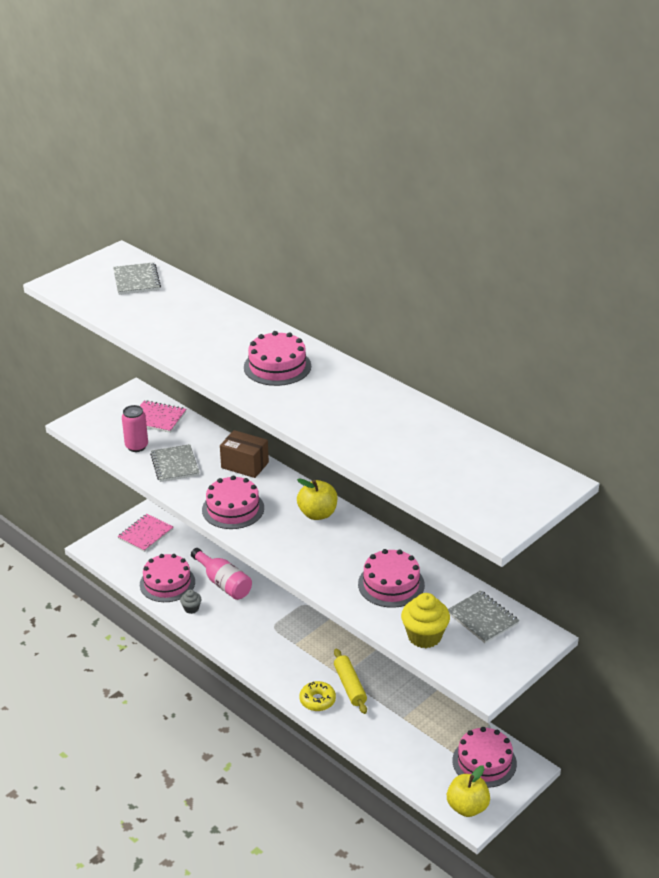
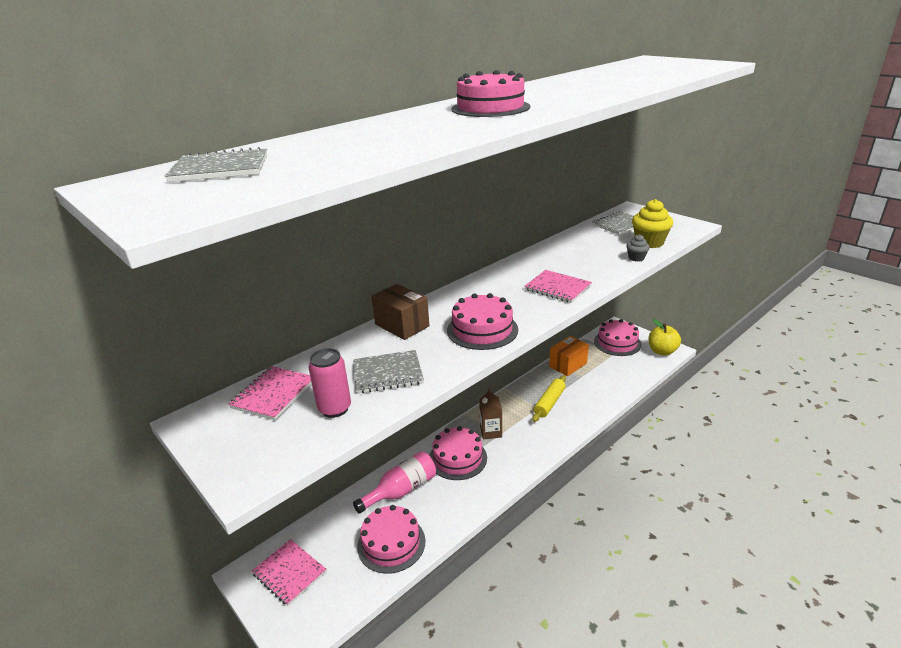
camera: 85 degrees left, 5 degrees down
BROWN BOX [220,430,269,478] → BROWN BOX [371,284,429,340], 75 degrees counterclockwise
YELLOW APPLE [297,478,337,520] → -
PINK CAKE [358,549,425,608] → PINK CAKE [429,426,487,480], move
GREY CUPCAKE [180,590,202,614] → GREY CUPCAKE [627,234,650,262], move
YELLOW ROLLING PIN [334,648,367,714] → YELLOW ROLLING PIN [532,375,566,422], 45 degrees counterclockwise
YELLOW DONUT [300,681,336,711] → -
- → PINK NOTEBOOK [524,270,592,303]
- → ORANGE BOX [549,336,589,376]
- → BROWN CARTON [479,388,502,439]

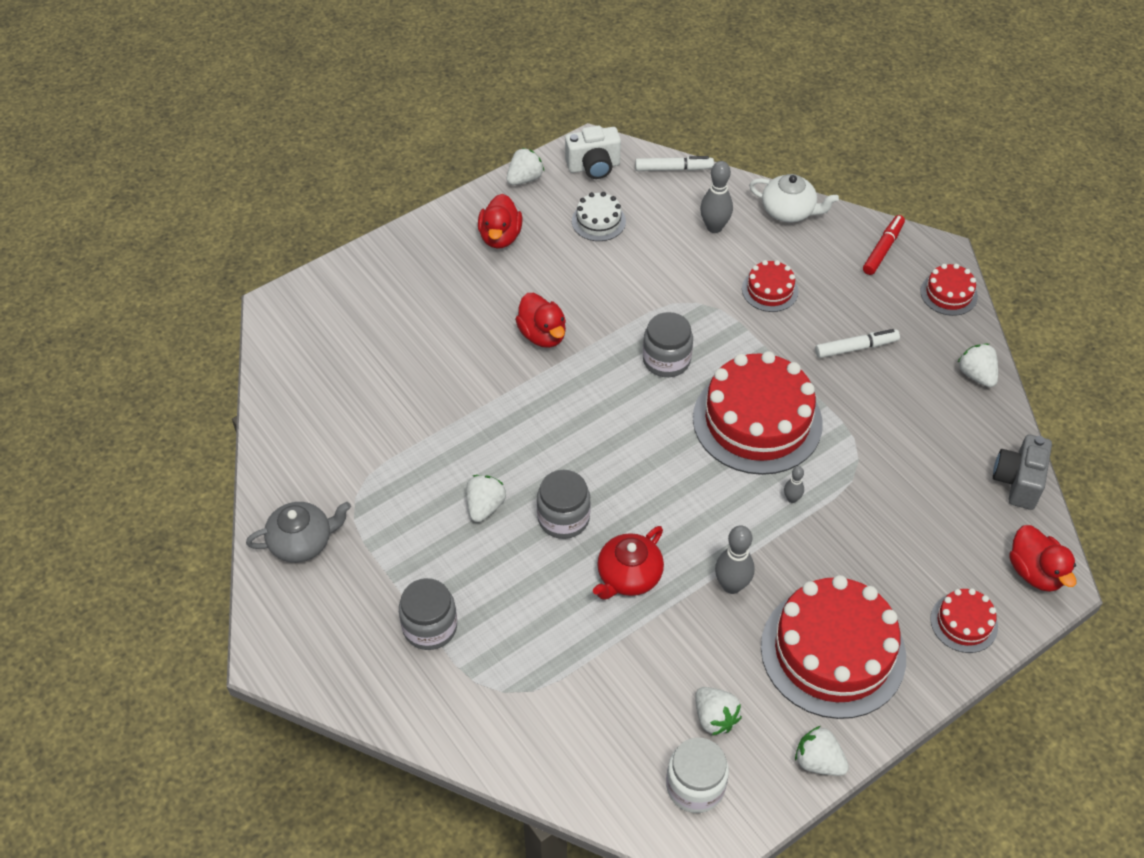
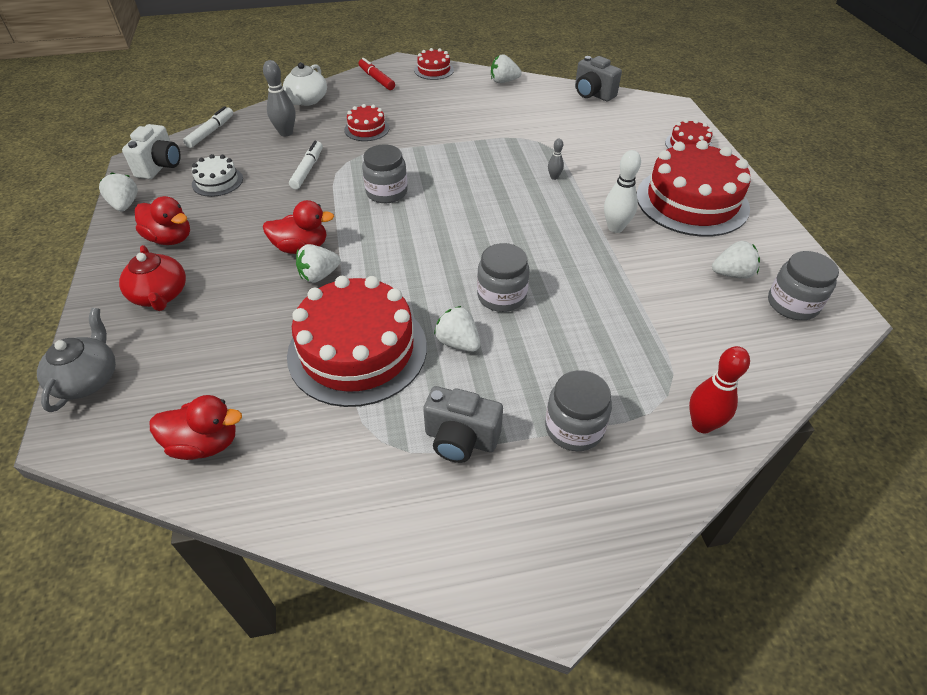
camera: 65 degrees left, 5 degrees down
WHITE TEAPOT [749,174,839,223] → WHITE TEAPOT [283,62,327,106], 150 degrees clockwise
WHITE MARKER [815,329,900,358] → WHITE MARKER [289,141,323,189], move
RED CAKE [693,351,823,475] → RED CAKE [287,276,427,407], move
GREY TEAPOT [246,502,351,562] → GREY TEAPOT [37,308,116,412], move
RED DUCK [1009,525,1077,592] → RED DUCK [150,395,242,460], move
RED TEAPOT [593,526,664,600] → RED TEAPOT [119,245,186,311], move
GREY BOWLING PIN [715,526,755,594] → WHITE BOWLING PIN [604,150,641,233]
WHITE STRAWBERRY [795,726,849,776] → WHITE STRAWBERRY [296,244,341,283], move
WHITE JAR [666,738,729,813] → GREY JAR [768,251,839,320]
- → RED BOWLING PIN [689,346,750,433]
- → GREY CAMERA [423,386,503,463]

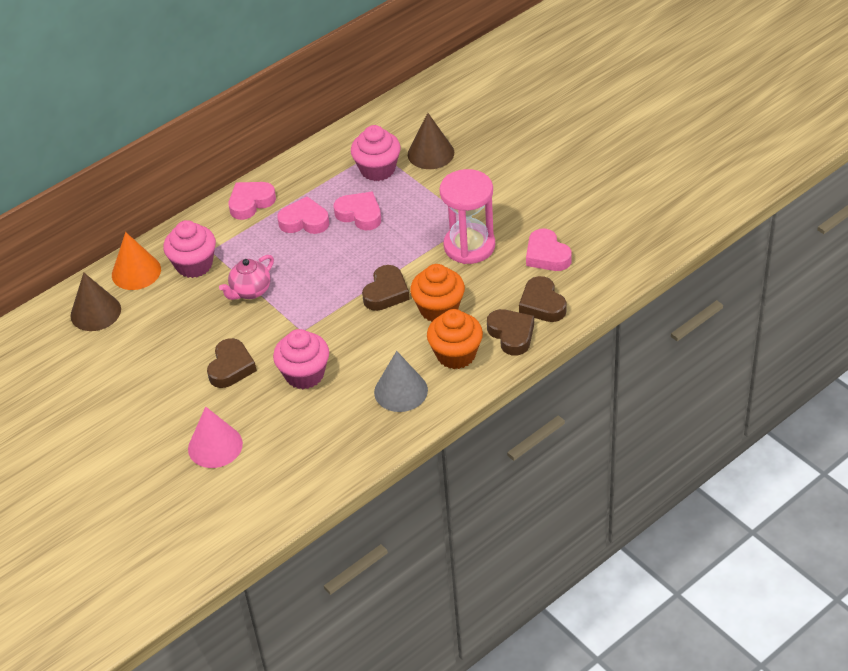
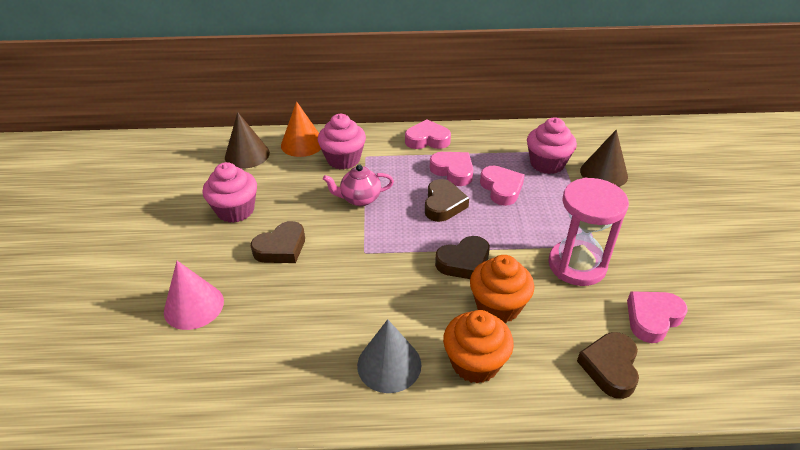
camera: 35 degrees right, 5 degrees down
PINK HEART [526,229,572,271] → PINK HEART [627,291,688,343], 45 degrees clockwise
BROWN HEART [487,309,534,355] → BROWN HEART [425,179,469,222], move
PINK CUPCAKE [273,329,329,389] → PINK CUPCAKE [203,162,257,223], move

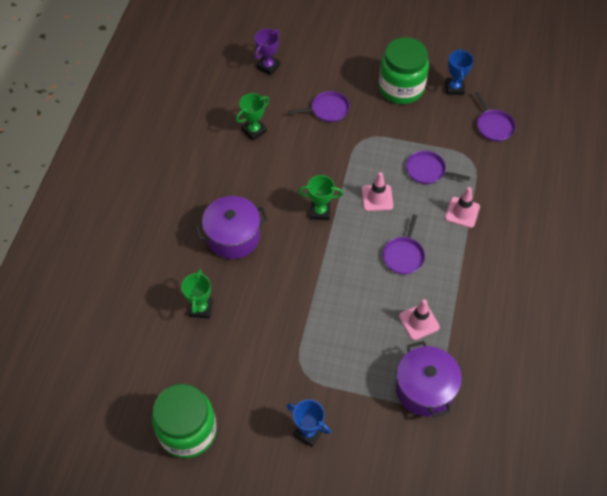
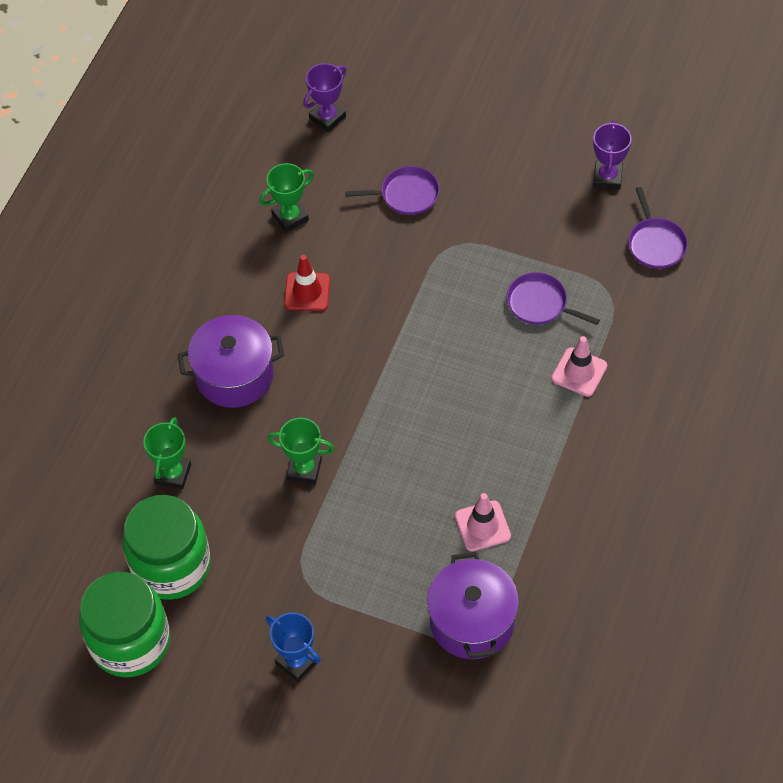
camera: 10 degrees right, 0 degrees up
GREEN JAR [379,37,429,104] → GREEN JAR [122,495,211,600], move
BLUE TROPHY [445,49,474,95] → PURPLE TROPHY [593,120,632,190]
PINK TRAFFIC CONE [362,172,393,211] → -
GREEN TROPHY [299,175,343,220] → GREEN TROPHY [267,418,335,484], move
PURPLE PAN [383,215,425,274] → -
- → RED TRAFFIC CONE [284,255,330,311]

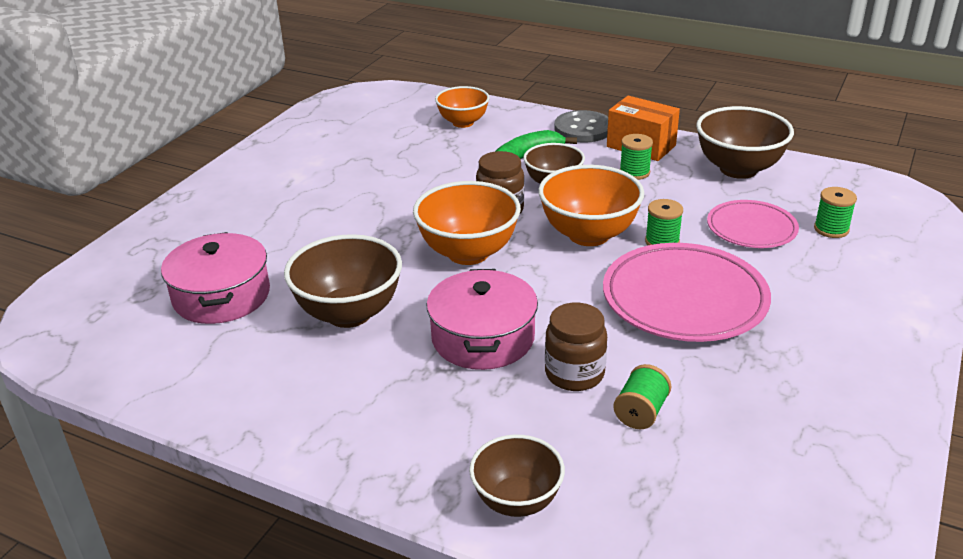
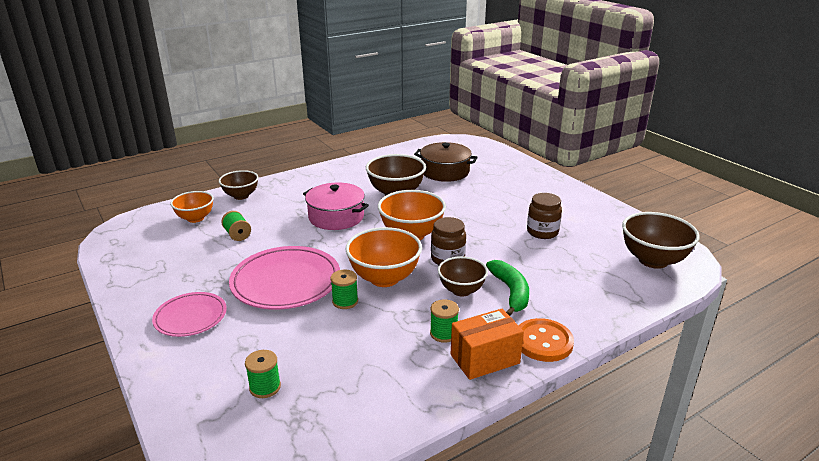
camera: 120 degrees right, 5 degrees down
ORANGE BOWL [435,86,490,128] → ORANGE BOWL [170,191,214,223], move
BROWN BOWL [696,106,794,179] → BROWN BOWL [622,212,700,269], move
GREY BUTTON [554,110,608,143] → ORANGE BUTTON [519,318,574,362]
PINK PLATE [707,200,799,248] → PINK PLATE [152,292,227,337], move
PINK POT [161,232,270,324] → BROWN POT [414,142,478,182]
BROWN JAR [545,303,607,391] → BROWN JAR [527,193,562,239], move

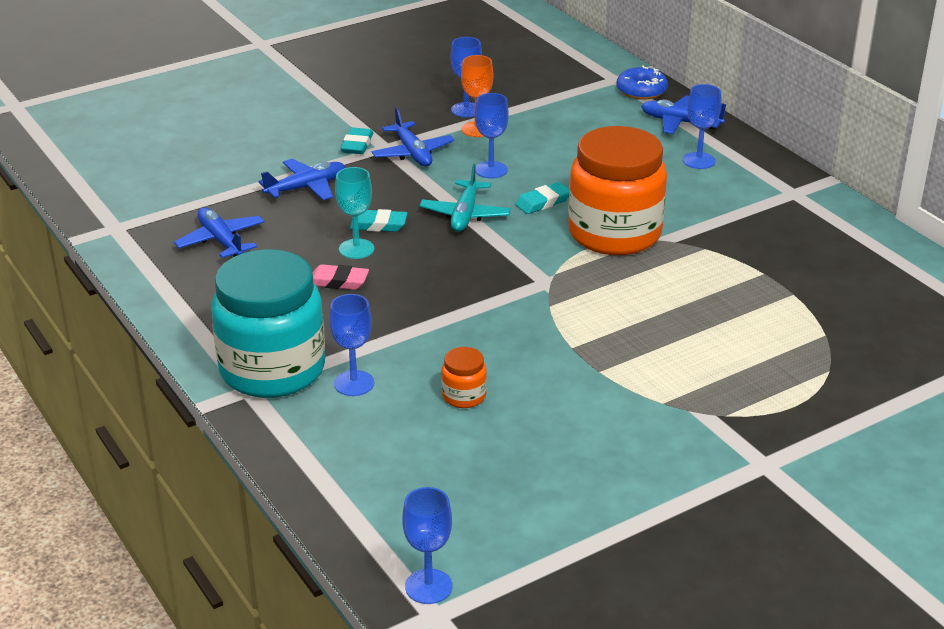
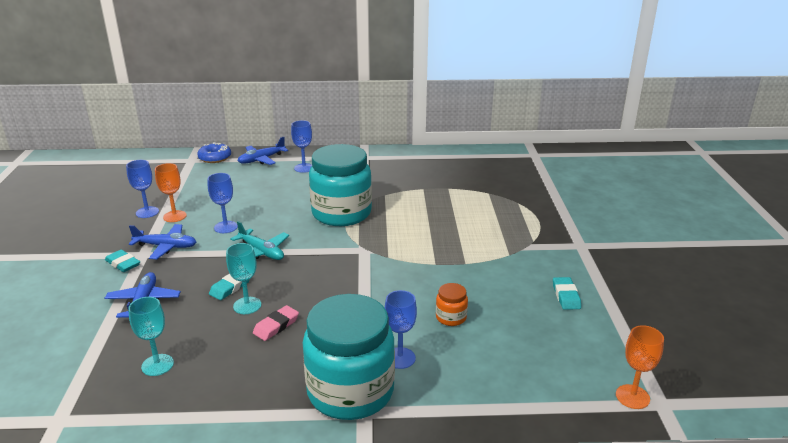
camera: 60 degrees left, 5 degrees down
ORANGE JAR [568,126,667,255] → TURQUOISE JAR [309,144,372,226]
TURQUOISE ERASER [515,182,569,214] → TURQUOISE ERASER [553,277,581,310], move
BLUE PLANE [174,207,264,258] → TURQUOISE GOBLET [128,297,174,376]
BLUE GOBLET [402,487,452,604] → ORANGE GOBLET [616,325,664,409]

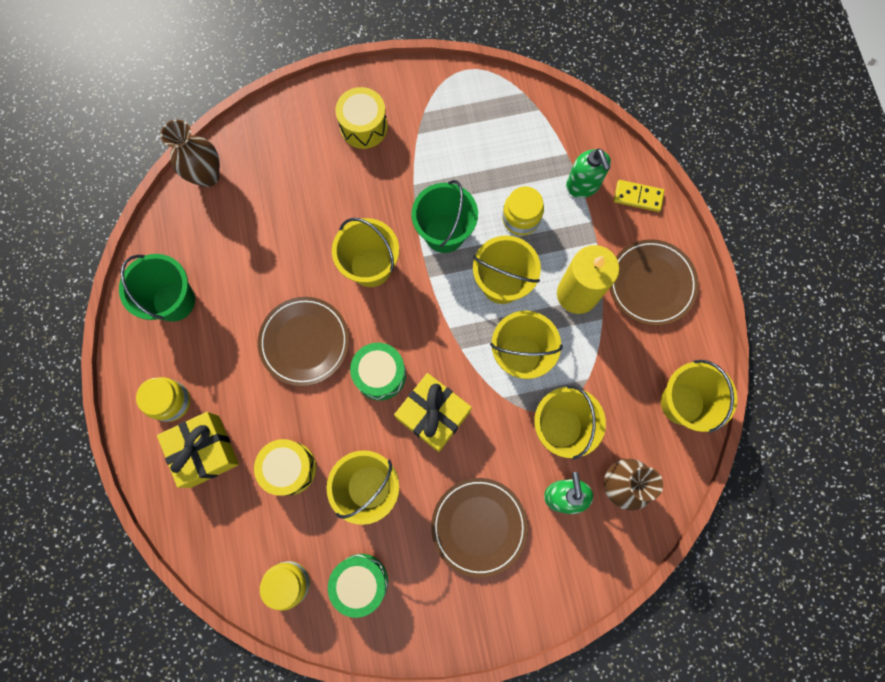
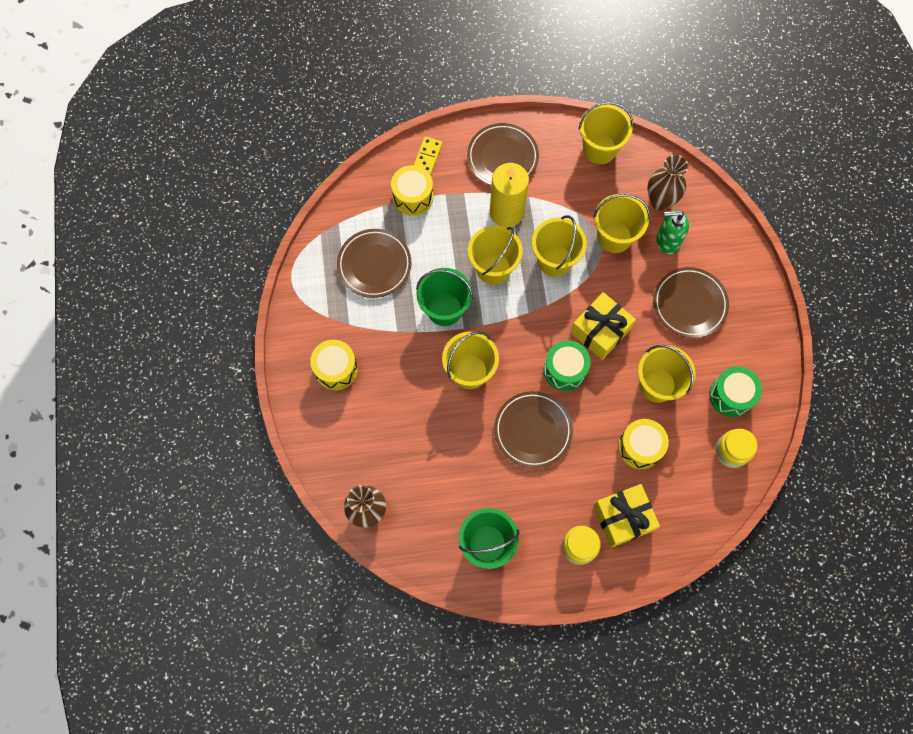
camera: 85 degrees left, 5 degrees down
GREEN SOAP DISPENSER [566,148,611,198] → YELLOW DRUM [391,165,433,216]
YELLOW JAR [502,186,544,235] → -
- → BROWN PLATE [337,229,411,298]

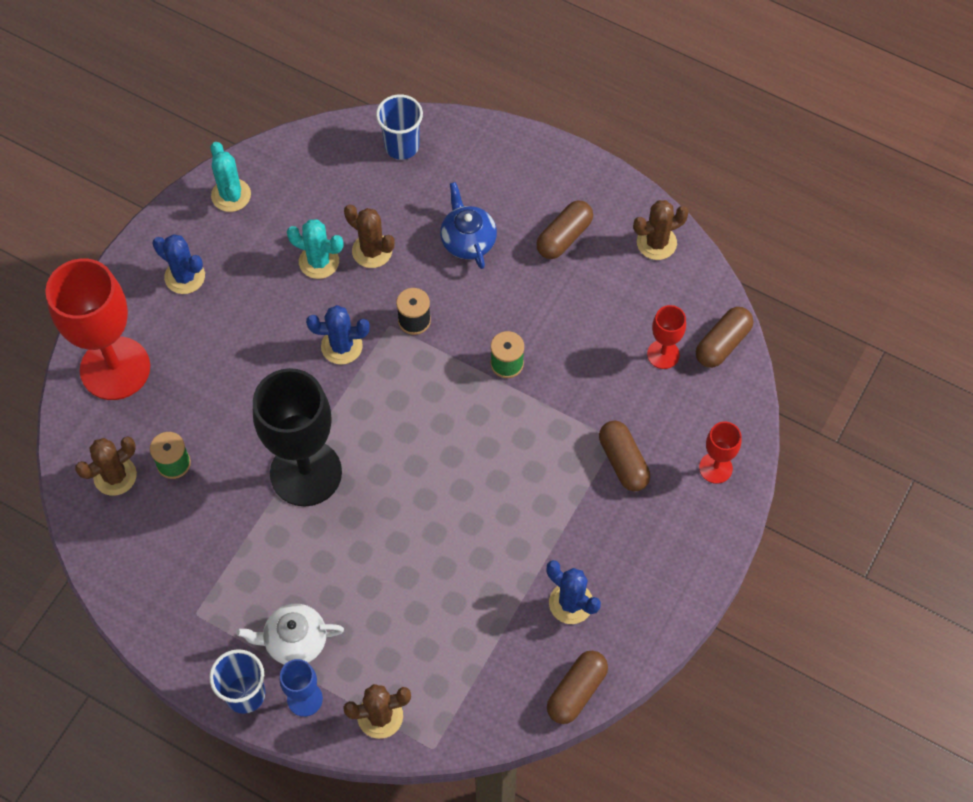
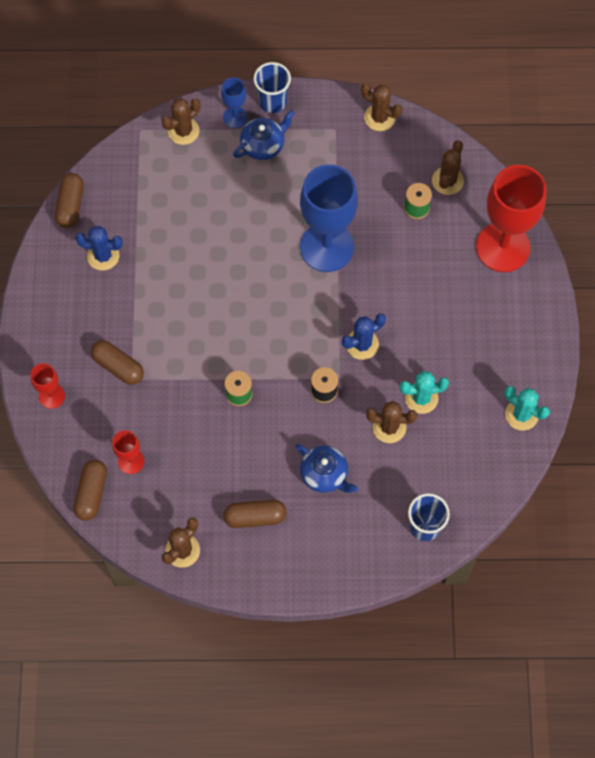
camera: 150 degrees right, 5 degrees up
BROWN CAPSULE [536,201,593,259] → BROWN CAPSULE [223,499,286,528], 75 degrees clockwise
BLUE CACTUS [153,234,205,294] → -
BLACK GOBLET [253,368,342,506] → BLUE GOBLET [300,165,358,272]
WHITE TEAPOT [236,604,344,665] → BLUE TEAPOT [233,110,295,160]
- → BROWN CACTUS [361,83,402,131]

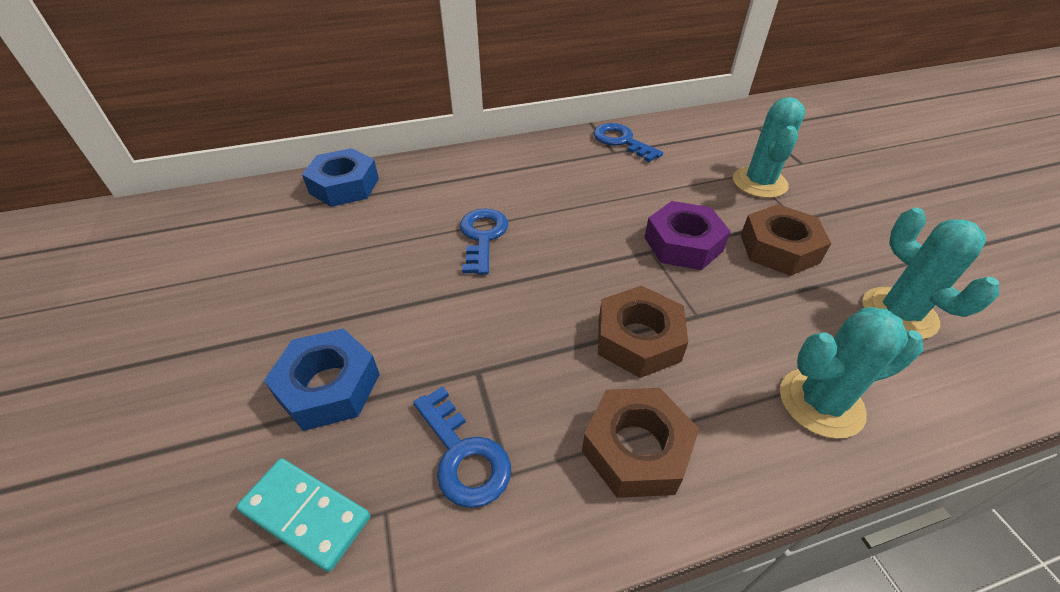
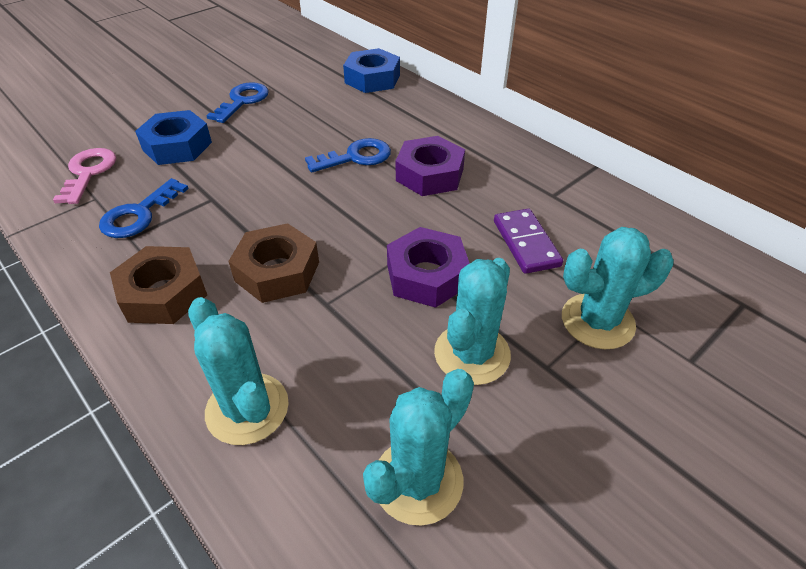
camera: 65 degrees right, 0 degrees up
BLUE KEY [593,123,663,162] → BLUE KEY [206,82,269,123], move
BROWN NUT [741,204,831,276] → TURQUOISE CACTUS [434,258,511,385]
TURQUOISE DOMINO [236,458,370,572] → PINK KEY [53,148,116,204]
- → PURPLE NUT [396,136,465,196]
- → PURPLE DOMINO [494,209,563,274]

